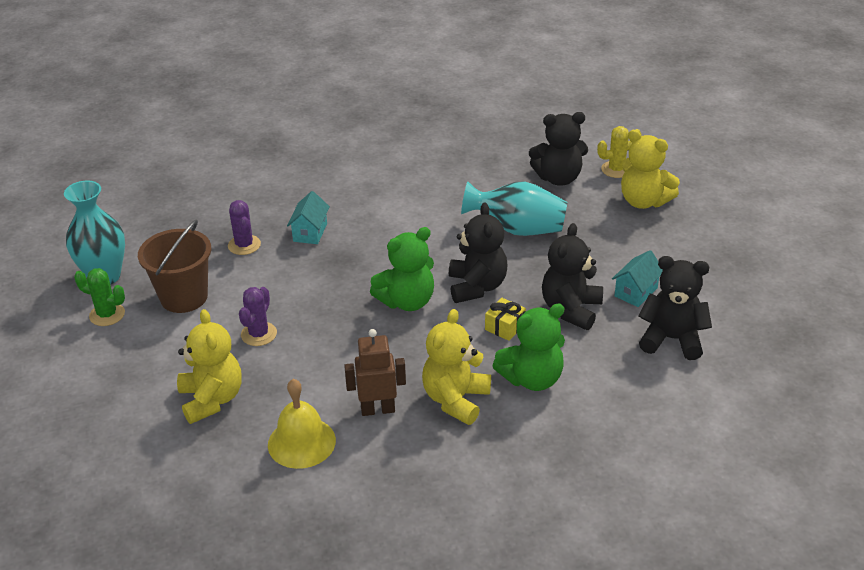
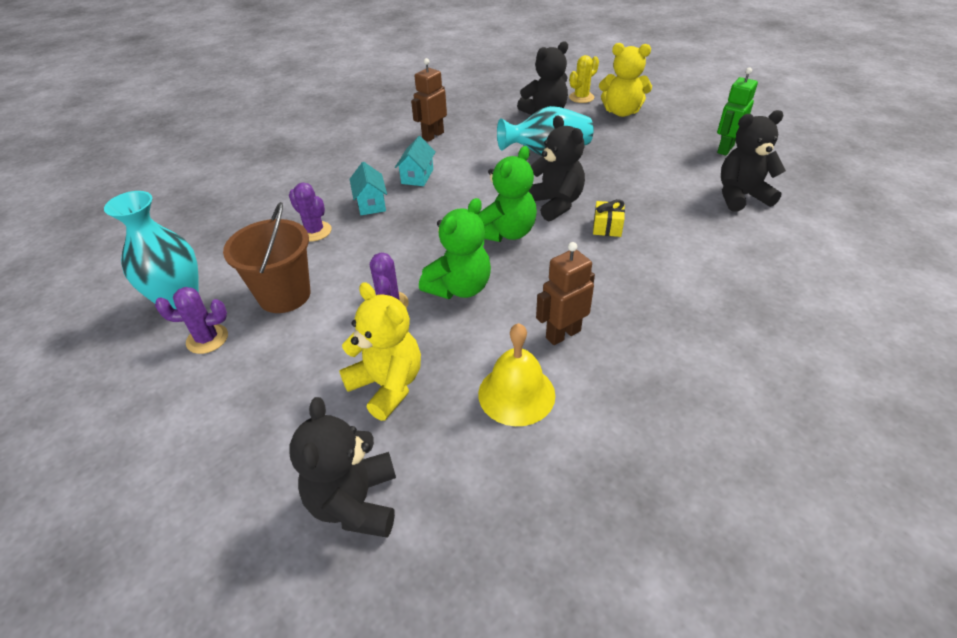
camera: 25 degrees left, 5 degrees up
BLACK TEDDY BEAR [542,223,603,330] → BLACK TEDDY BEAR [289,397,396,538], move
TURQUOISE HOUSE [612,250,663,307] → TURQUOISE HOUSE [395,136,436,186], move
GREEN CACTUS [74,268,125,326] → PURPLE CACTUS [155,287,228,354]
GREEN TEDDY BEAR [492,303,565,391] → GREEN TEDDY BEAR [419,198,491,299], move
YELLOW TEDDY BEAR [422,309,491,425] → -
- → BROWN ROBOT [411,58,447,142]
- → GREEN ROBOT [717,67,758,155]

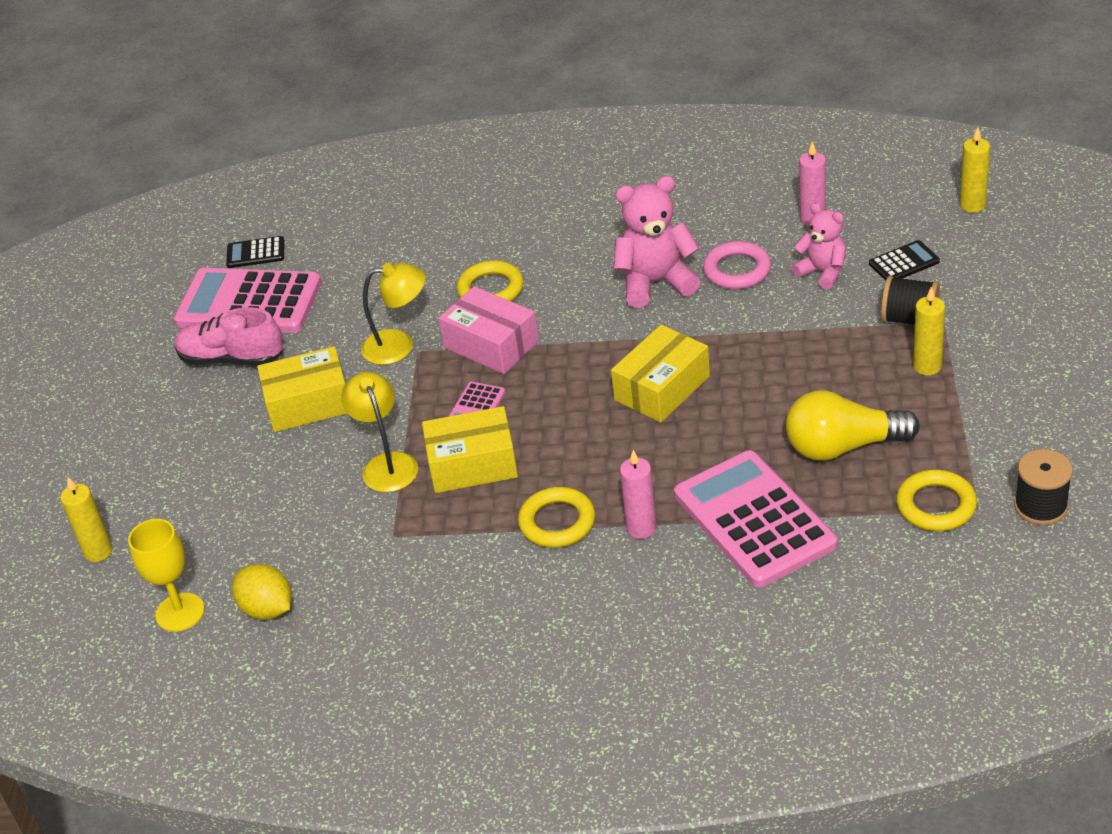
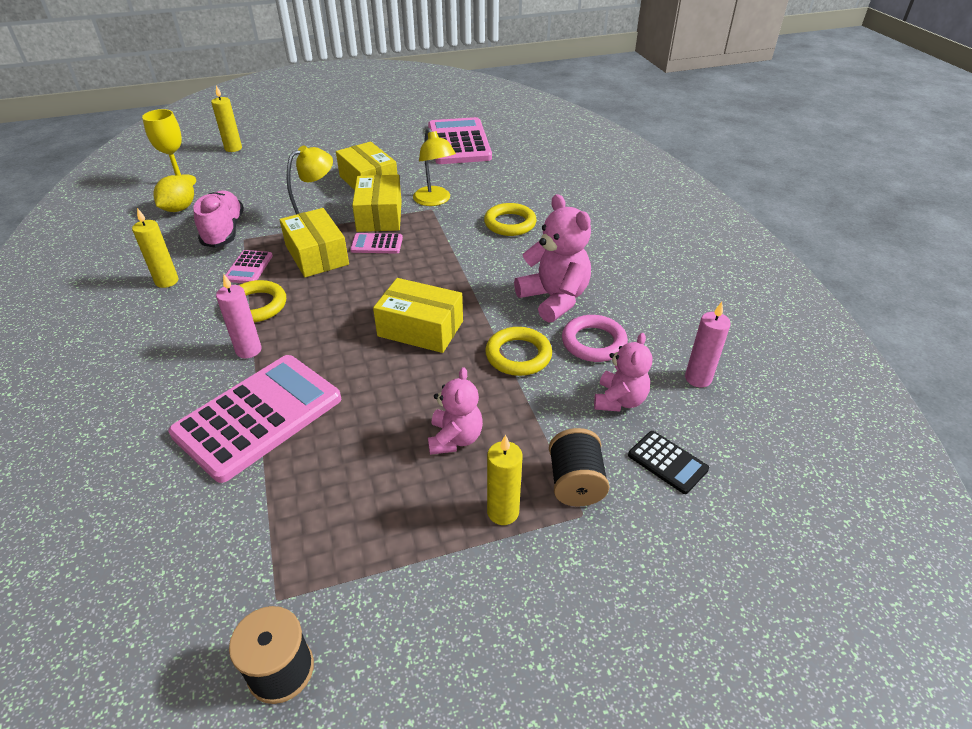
camera: 65 degrees right, 0 degrees up
YELLOW CANDLE [960,128,990,213] → YELLOW CANDLE [132,208,178,288], move
BLACK CALCULATOR [226,236,285,268] → -
PINK BOX [438,286,539,374] → -
PINK SHOE [175,307,283,366] → PINK SHOE [193,191,244,248], move
YELLOW LIGHT BULB [786,390,920,461] → -
YELLOW RING [896,470,977,531] → YELLOW RING [485,327,552,376], move
- → YELLOW BOX [352,175,402,232]
- → PINK CALCULATOR [225,250,273,283]
- → PINK TEDDY BEAR [428,367,483,455]

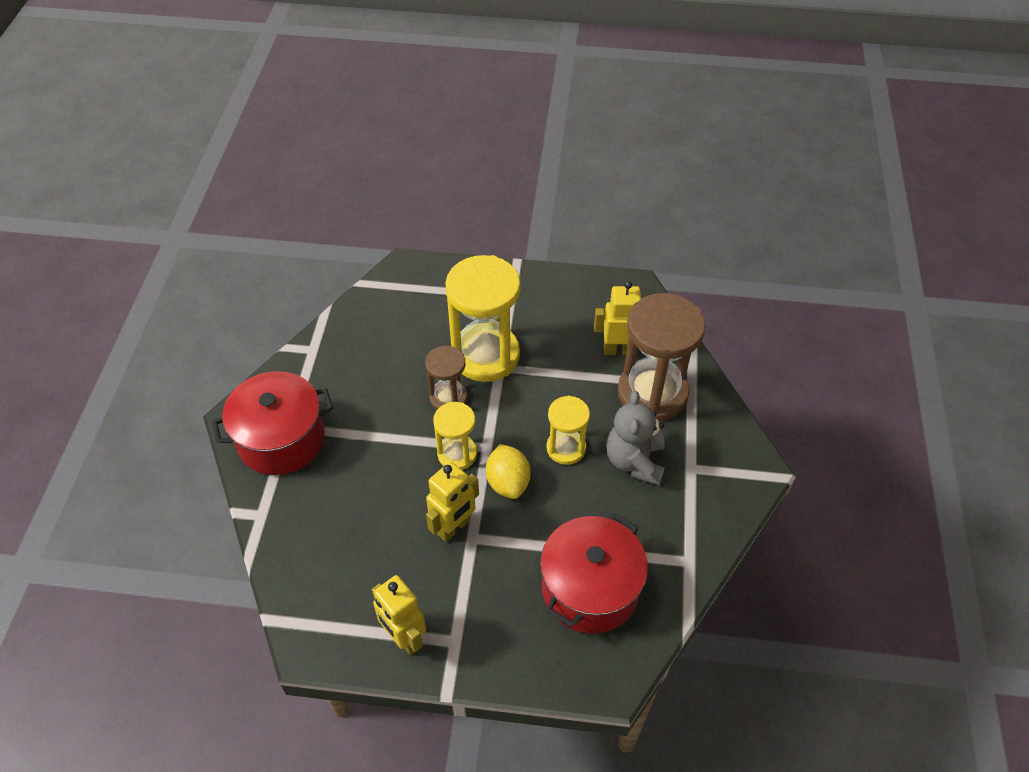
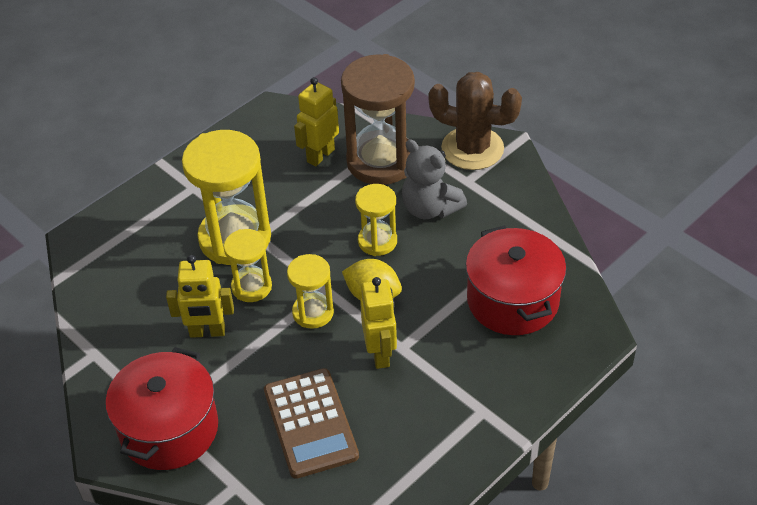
camera: 50 degrees left, 5 degrees down
BROWN HOURGLASS [425,346,468,410] → YELLOW HOURGLASS [224,229,272,302]
YELLOW ROBOT [372,575,426,655] → YELLOW ROBOT [166,255,234,338], move
- → BROWN CACTUS [429,72,522,170]
- → BROWN CALCULATOR [264,368,359,479]

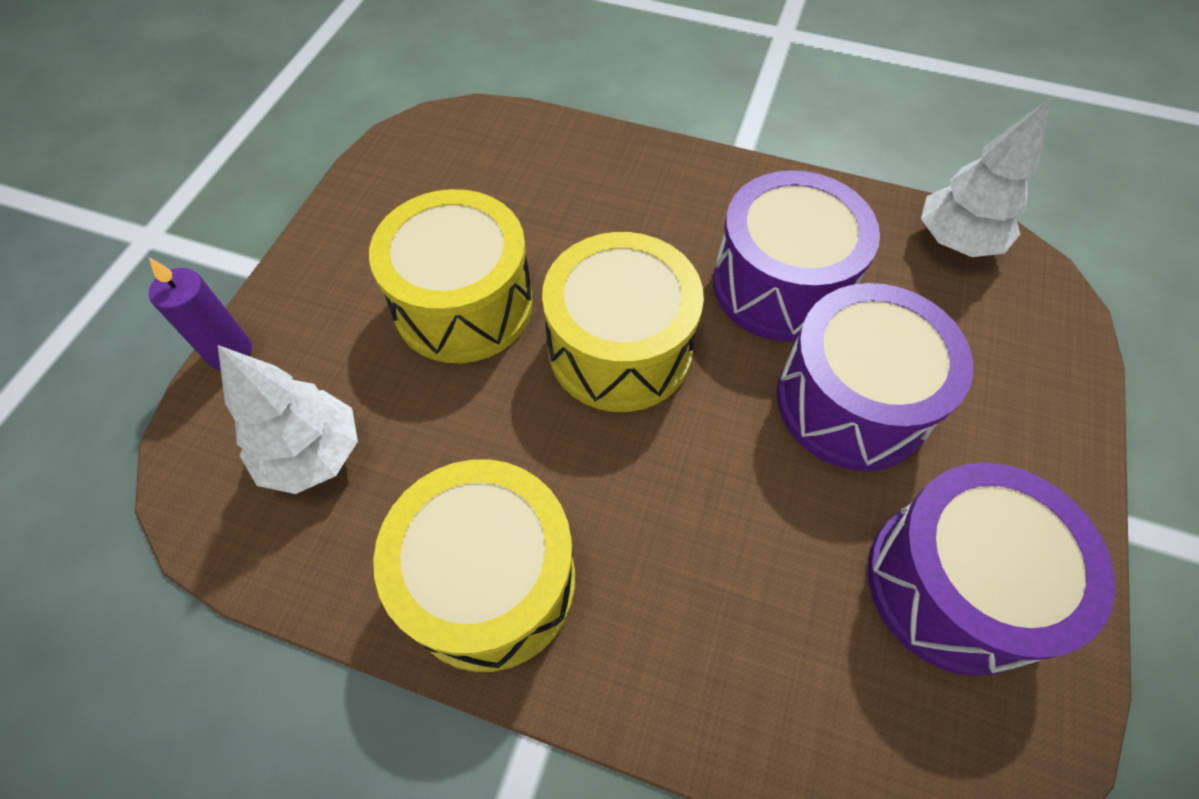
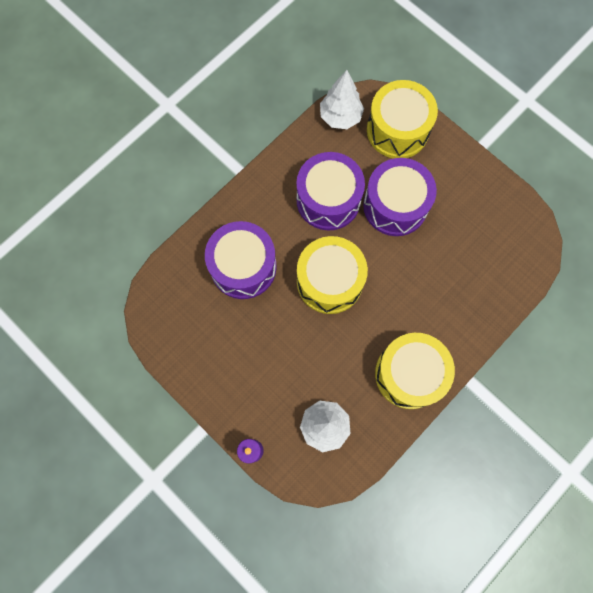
camera: 65 degrees left, 15 degrees up
YELLOW DRUM [369,189,533,363] → YELLOW DRUM [367,80,438,159], move
PURPLE DRUM [867,462,1115,676] → PURPLE DRUM [205,221,277,299], move

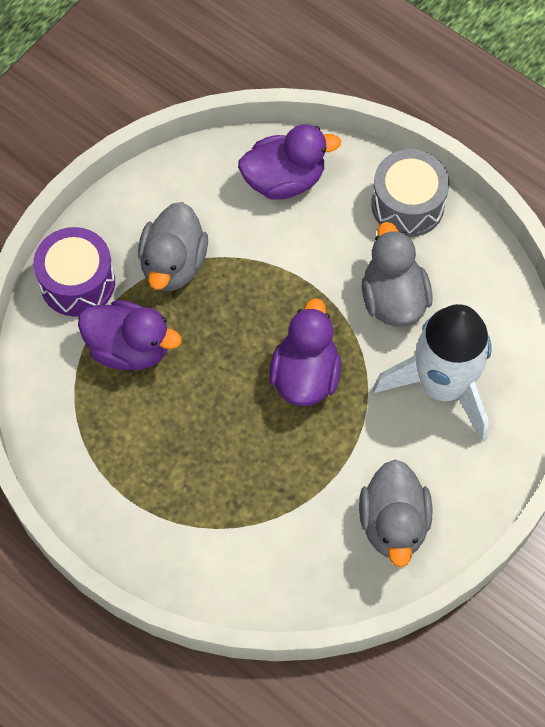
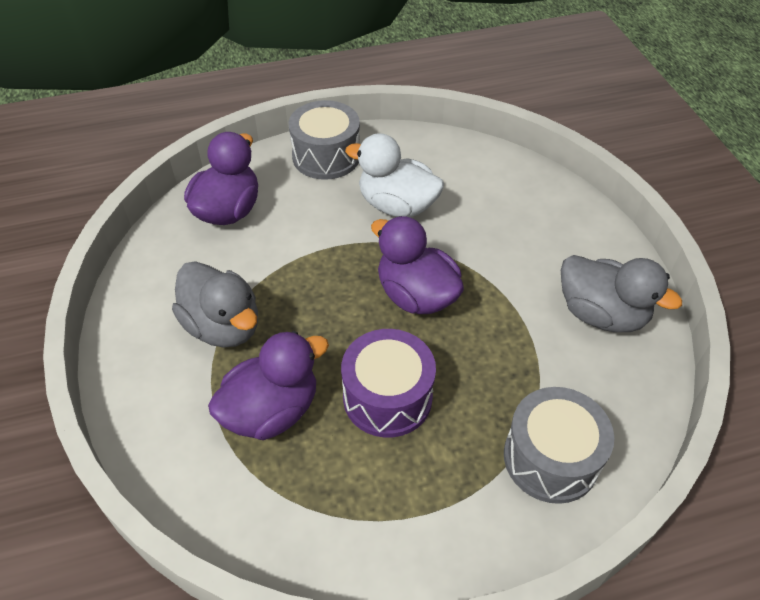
camera: 55 degrees left, 15 degrees down
GREY DUCK [362,222,433,326] → WHITE DUCK [345,133,444,217]
PURPLE DRUM [34,227,115,317] → PURPLE DRUM [341,329,436,438], move
WHITE ROCKET [373,304,492,442] → -
- → GREY DRUM [504,387,614,504]

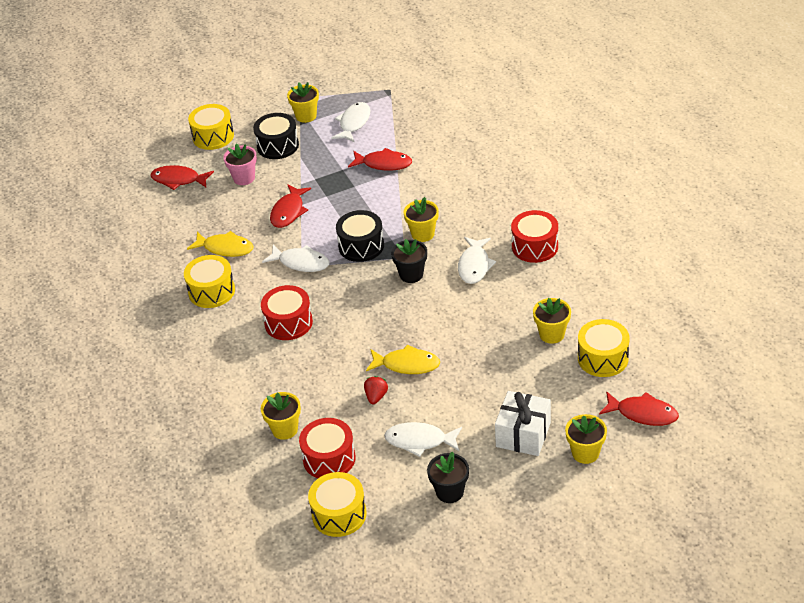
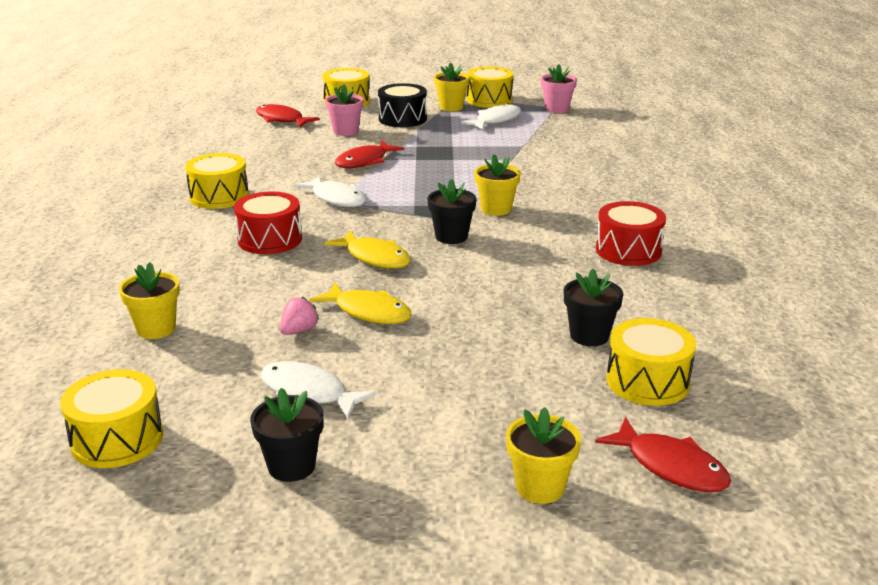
camera: 20 degrees right, 15 degrees down
RED FISH [348,148,412,171] → -
BLACK DRUM [336,210,384,262] → -
YELLOW FISH [187,231,254,257] → YELLOW FISH [325,230,411,268], move
WHITE FISH [458,237,496,284] → -
YELLOW FLOWER POT [533,298,571,344] → BLACK FLOWER POT [564,269,623,346]
RED STRAWBERRY [364,376,388,404] → PINK STRAWBERRY [280,297,319,335]
WHITE GIFT [495,391,551,456] → -
RED DRUM [299,418,356,478] → -
- → PINK FLOWER POT [541,64,577,113]
- → YELLOW DRUM [467,66,513,108]

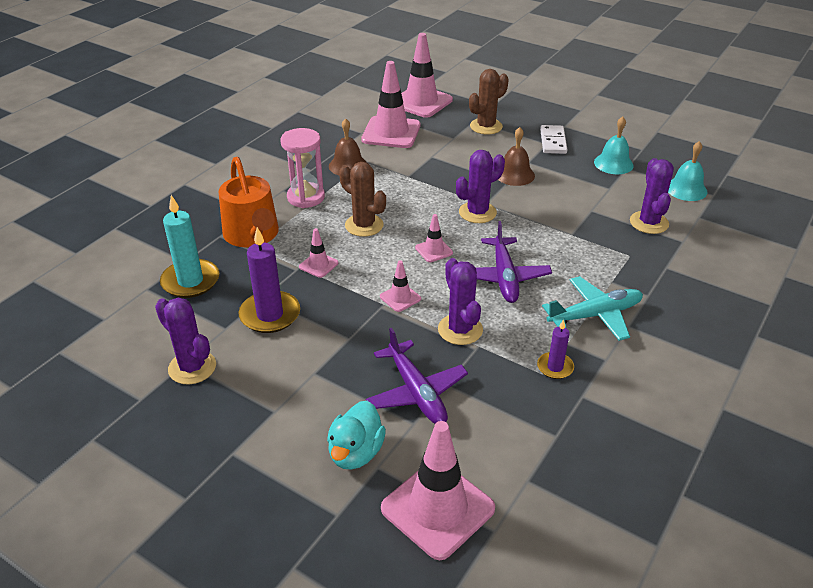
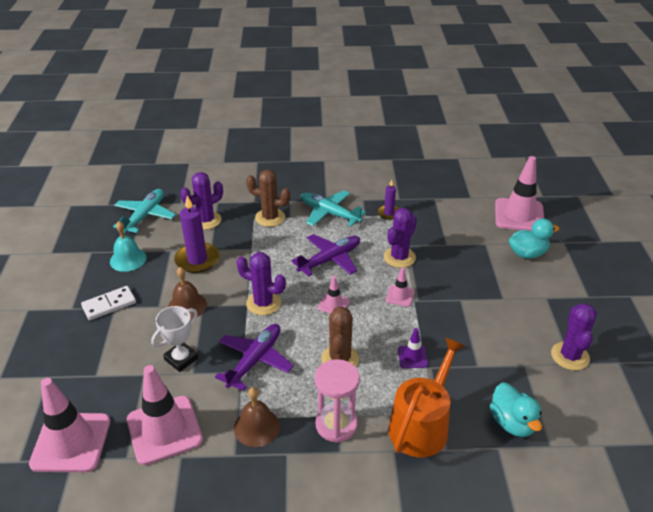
camera: 125 degrees left, 0 degrees up
BROWN CACTUS [469,69,509,135] → BROWN CACTUS [246,170,290,227], move
TURQUOISE BELL [668,141,708,201] → TURQUOISE PLANE [113,189,176,233]
TURQUOISE CANDLE [160,195,219,298] → TURQUOISE DUCK [490,382,542,437]
PURPLE CANDLE [238,227,300,333] → PURPLE CANDLE [174,196,220,273], move
PINK TRAFFIC CONE [299,228,339,278] → PURPLE TRAFFIC CONE [398,328,428,368]
PURPLE PLANE [366,328,468,424] → PURPLE PLANE [215,324,294,391], move
- → WHITE TROPHY [151,306,198,372]

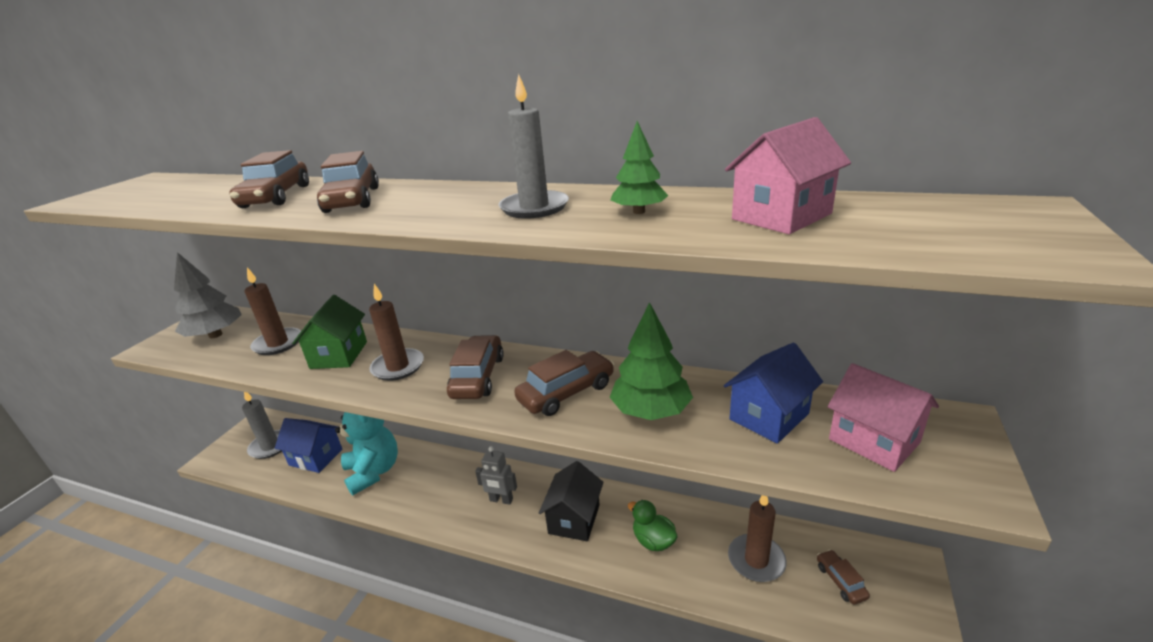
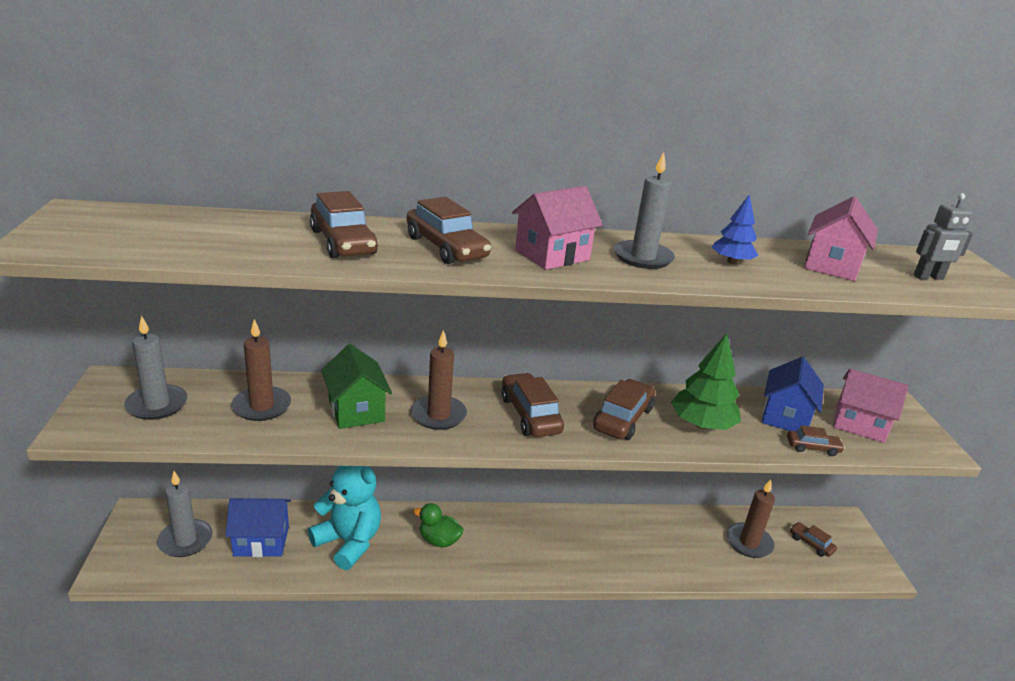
camera: 30 degrees left, 0 degrees up
GREEN TREE [611,121,668,214] → BLUE TREE [712,194,759,264]
GREY TREE [174,252,242,338] → GREY CANDLE [124,316,187,420]
GREY ROBOT [475,446,517,505] → GREY ROBOT [914,193,973,280], move
BLACK HOUSE [539,461,604,541] → -
GREEN DUCK [628,500,678,551] → GREEN DUCK [413,503,464,547], move
- → PINK HOUSE [512,186,603,270]
- → BROWN CAR [787,425,845,456]

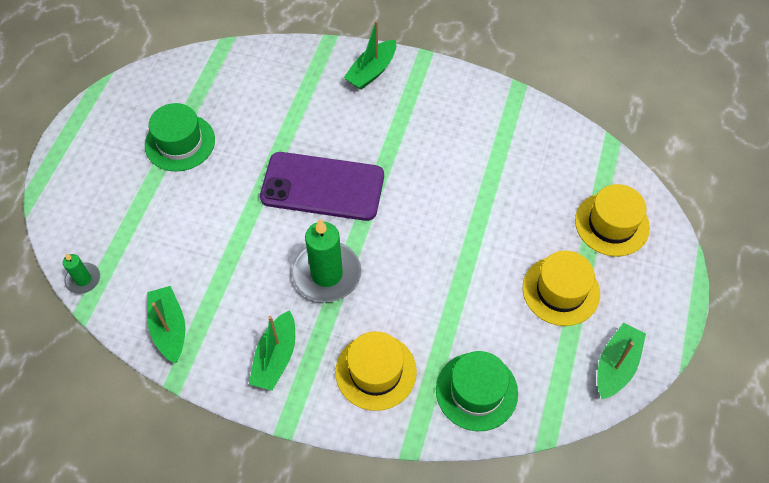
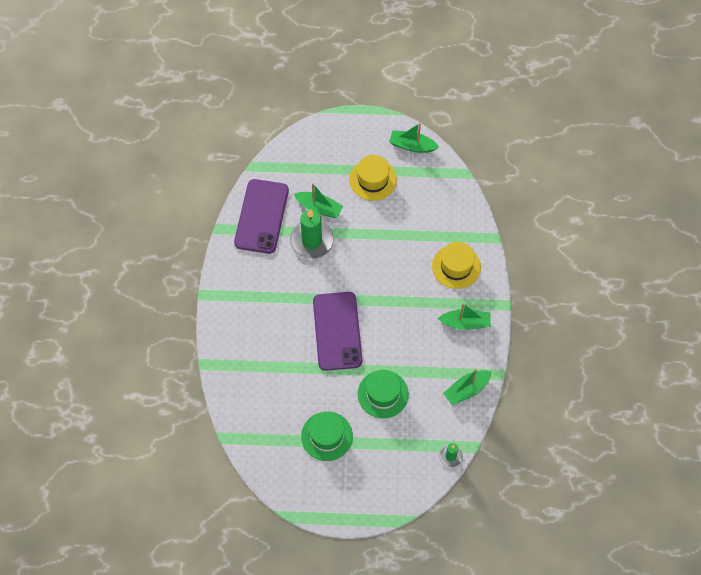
camera: 105 degrees left, 5 degrees up
GREEN BOAT [343,21,396,90] → GREEN BOAT [294,183,343,218], move
YELLOW HAT [575,184,650,257] → -
GREEN CANDLE [292,219,361,302] → GREEN CANDLE [290,209,334,259], move
GREEN HAT [436,351,518,431] → GREEN HAT [358,370,409,418], move
- → PURPLE PHONE [234,179,289,254]

